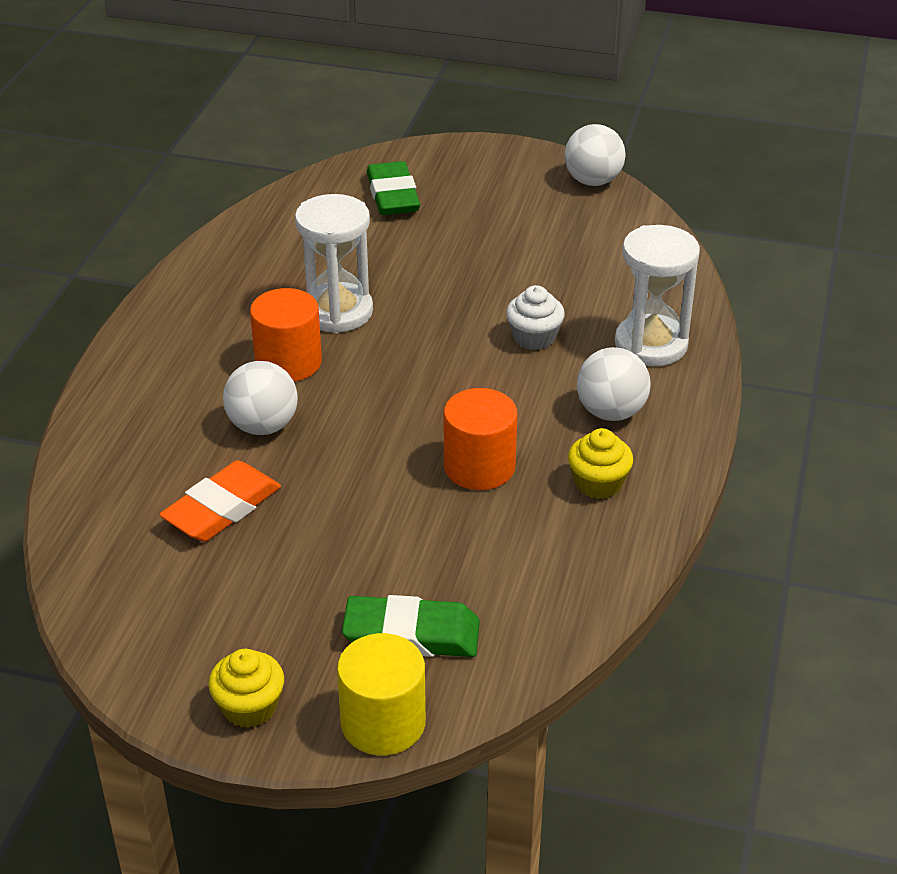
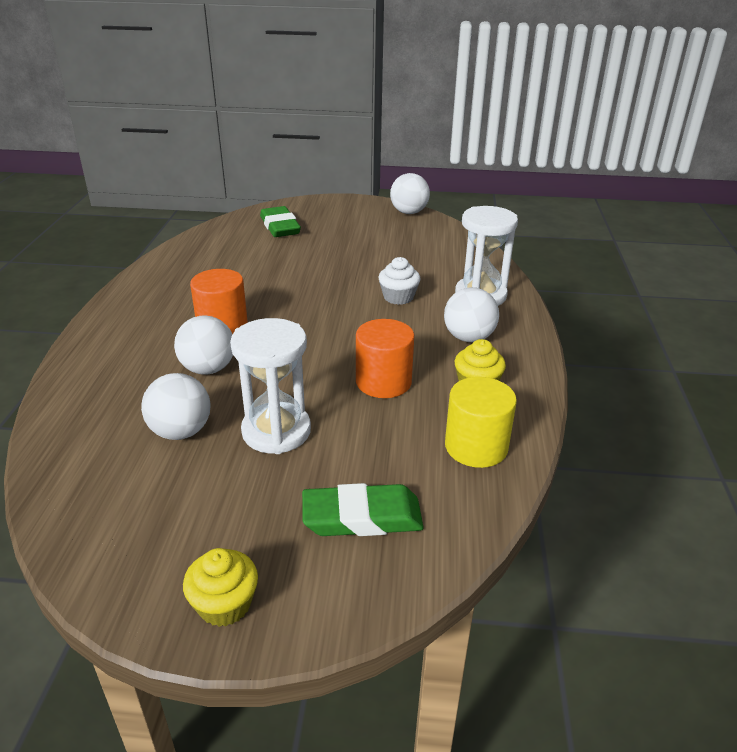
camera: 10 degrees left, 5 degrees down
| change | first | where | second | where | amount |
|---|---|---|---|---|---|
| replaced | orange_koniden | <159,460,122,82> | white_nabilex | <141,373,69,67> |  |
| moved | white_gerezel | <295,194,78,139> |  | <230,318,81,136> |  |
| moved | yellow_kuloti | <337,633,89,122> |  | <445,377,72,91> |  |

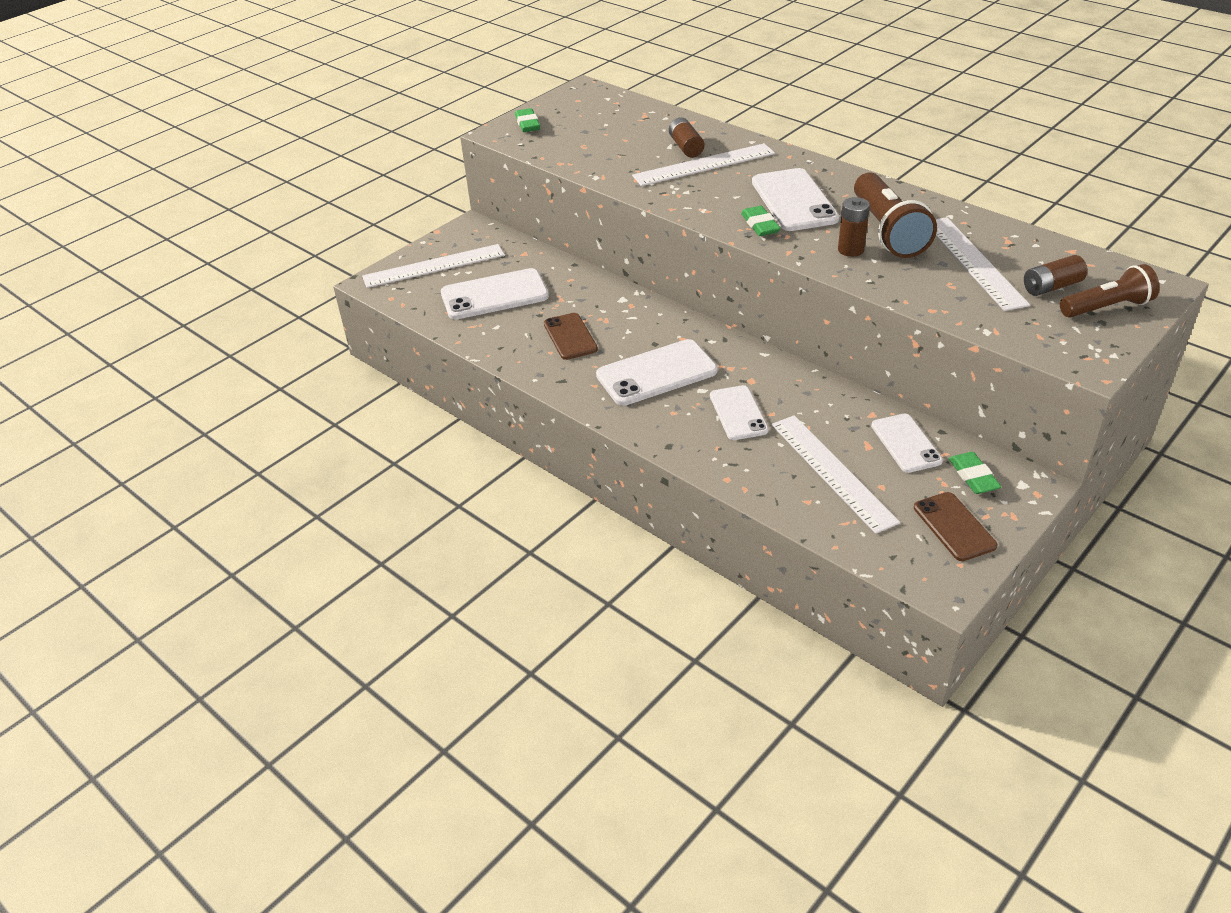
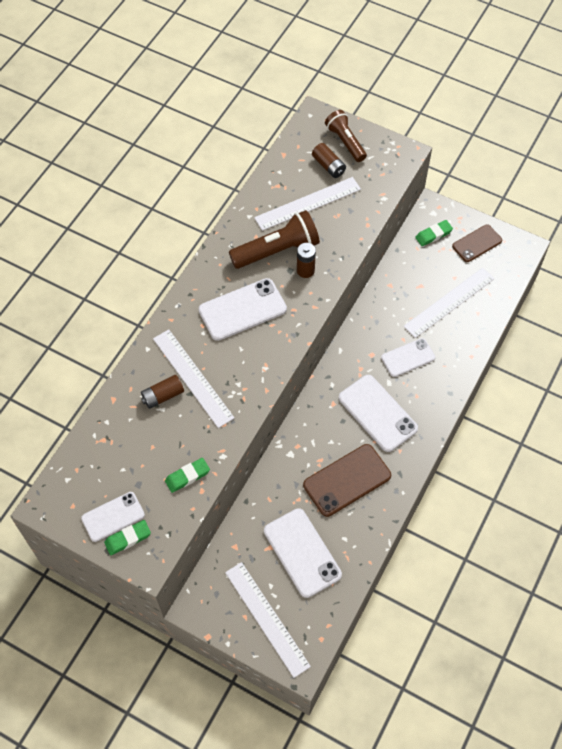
camera: 105 degrees left, 20 degrees up
| change | first | where | second | where | amount |
|---|---|---|---|---|---|
| resized | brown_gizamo | <544,313,54,47> |  | <303,444,88,73> | x1.55 |
| moved | green_koniden | <741,206,40,30> |  | <165,458,45,35> |  |
| moved | white_gizamo | <871,414,72,59> |  | <81,492,64,50> |  |

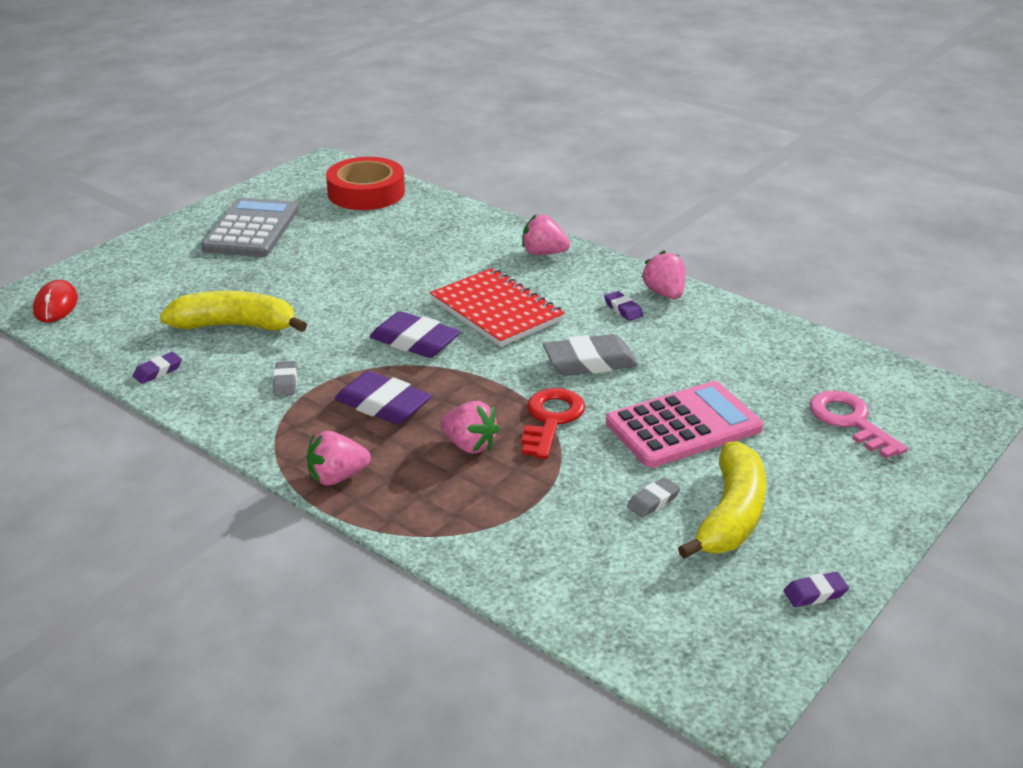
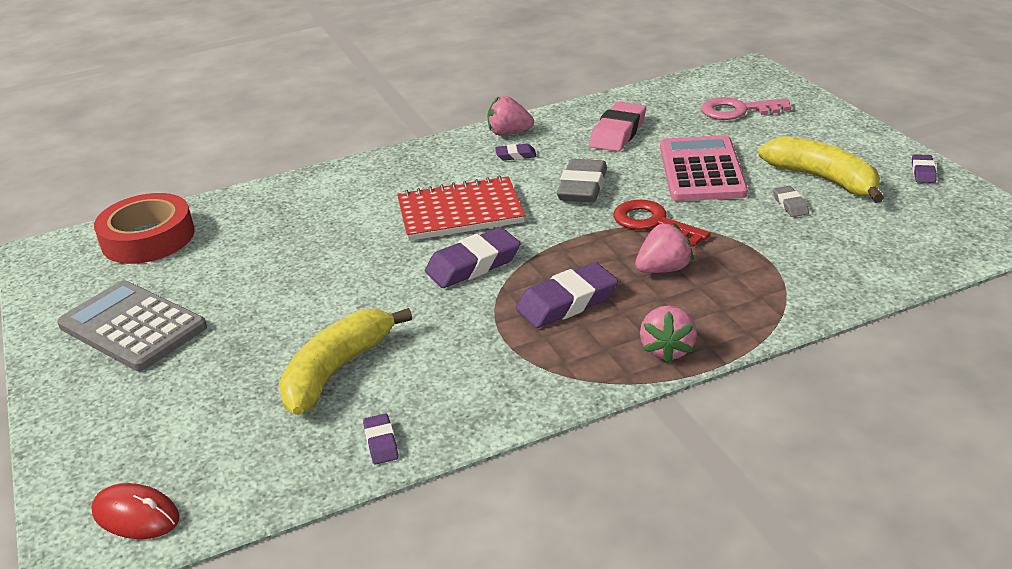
camera: 60 degrees left, 0 degrees up
| change | first | where | second | where | amount |
|---|---|---|---|---|---|
| removed | grey_koniden | <273,361,24,35> |  |  |  |
| removed | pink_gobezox | <522,215,48,40> |  |  |  |
| added |  |  | pink_koniden | <589,102,57,50> |  |

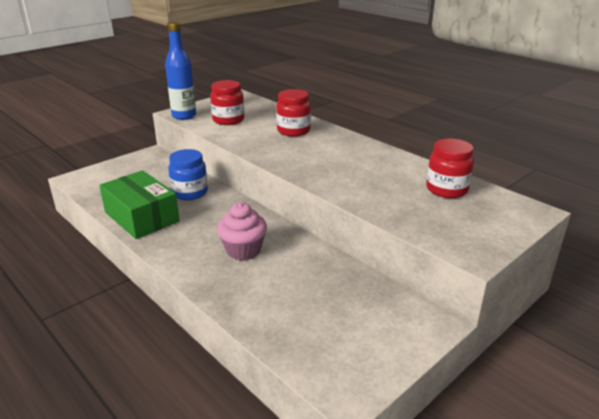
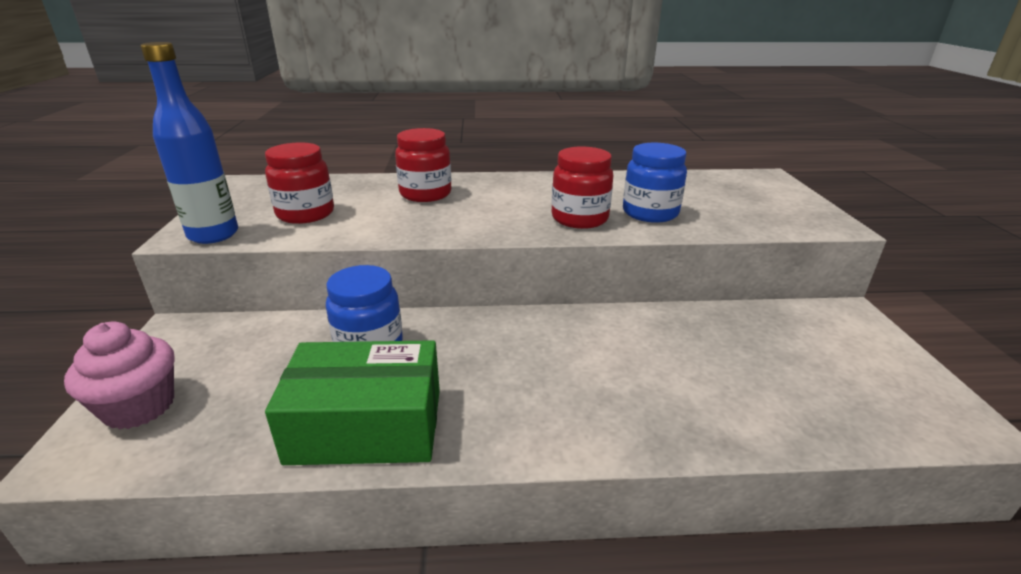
camera: 50 degrees left, 0 degrees up
| change | first | where | second | where | amount |
|---|---|---|---|---|---|
| moved | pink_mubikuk | <217,202,50,58> |  | <64,321,110,109> |  |
| moved | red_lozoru | <426,139,48,59> |  | <552,146,61,83> |  |
| added |  |  | blue_lozoru | <623,143,64,80> |  |

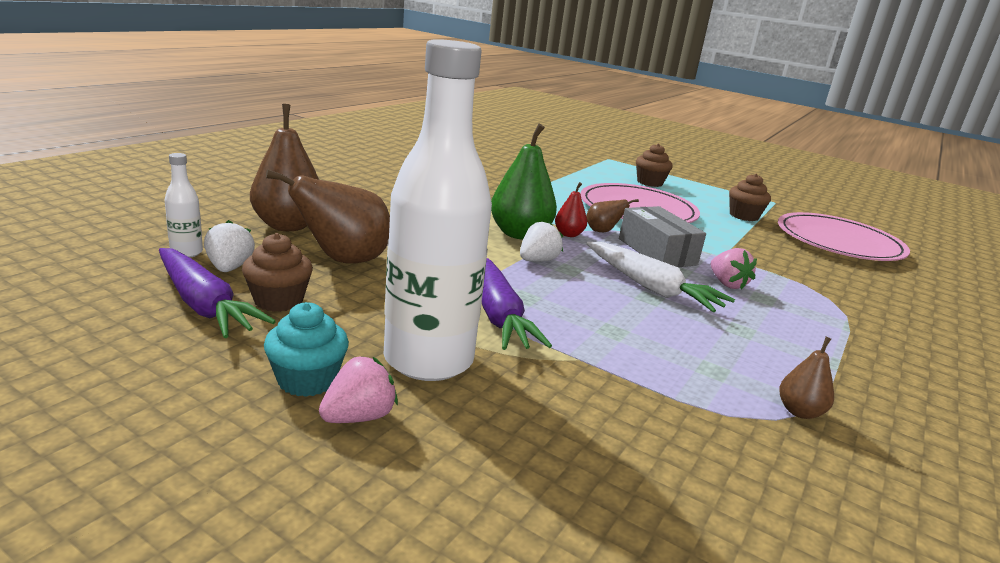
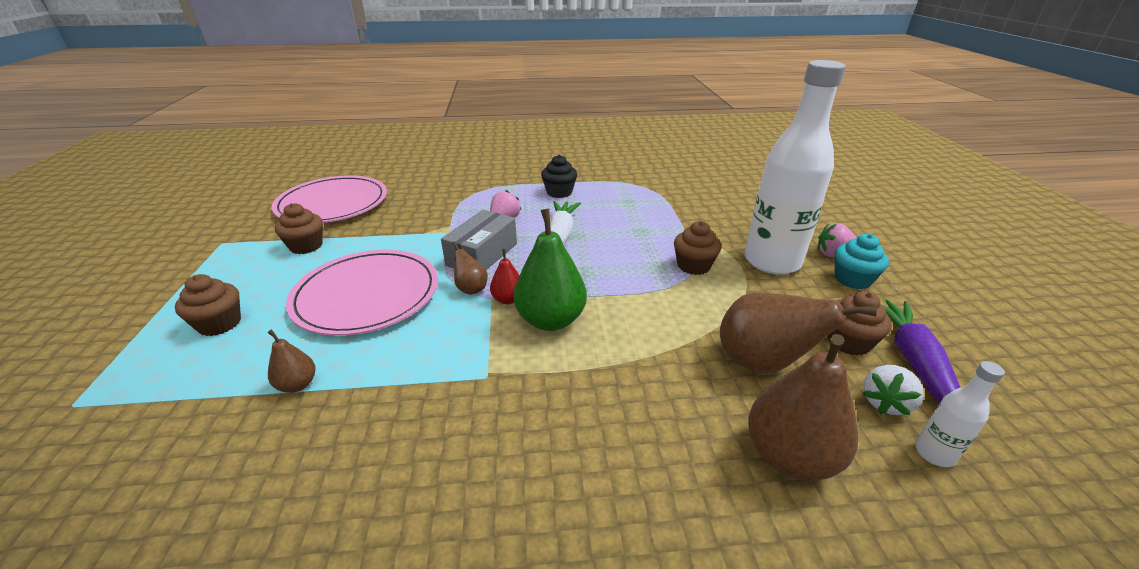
camera: 125 degrees left, 10 degrees up
| change | first | where | second | where | amount |
|---|---|---|---|---|---|
| replaced | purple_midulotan | <482,258,70,92> | brown_mubikuk | <674,221,47,54> |  |
| removed | white_gobezox | <520,221,43,41> |  |  |  |
| moved | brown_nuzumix | <779,337,55,82> |  | <267,329,49,64> |  |
| added |  |  | black_mubikuk | <541,155,36,43> |  |

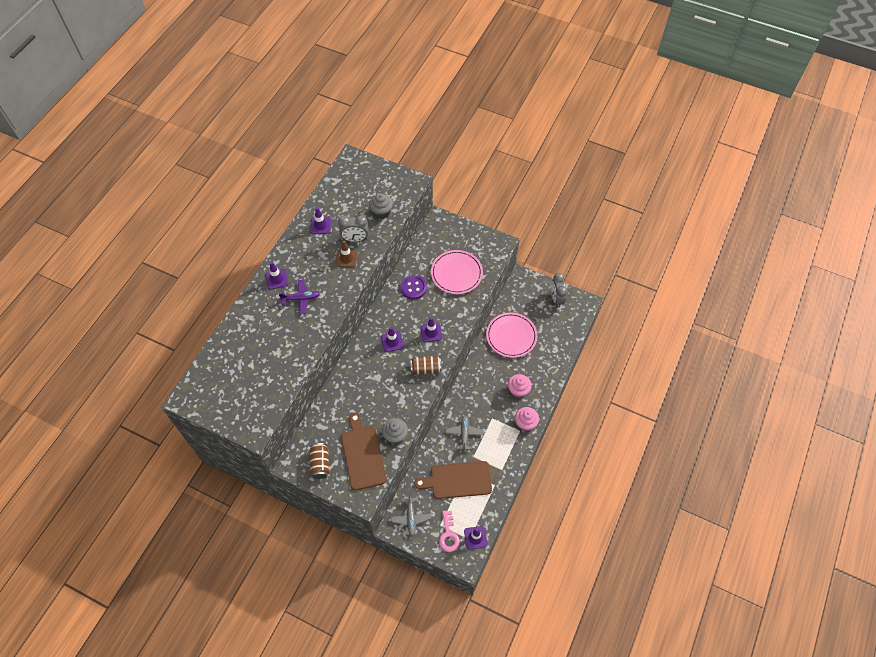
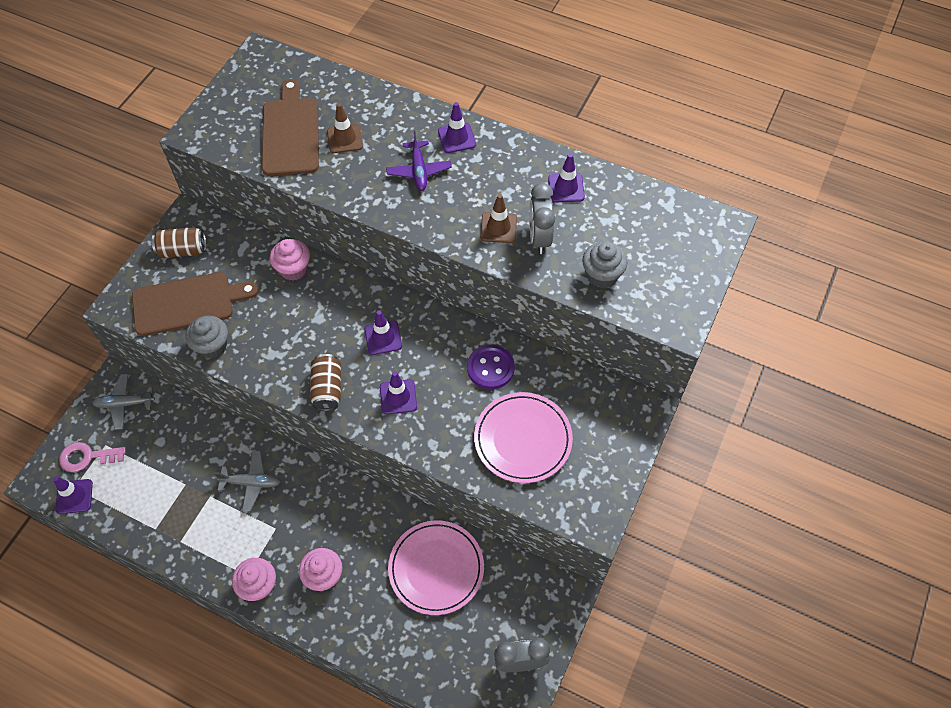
camera: 90 degrees right, 0 degrees up
| change | first | where | second | where | amount |
|---|---|---|---|---|---|
| moved | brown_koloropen | <414,461,78,38> |  | <262,79,57,97> |  |
| added |  |  | pink_mubikuk | <270,239,40,42> |  |
| added |  |  | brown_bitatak | <327,103,36,50> |  |

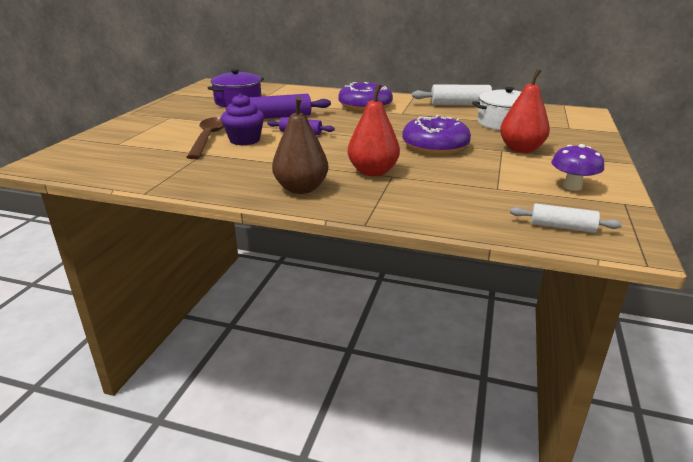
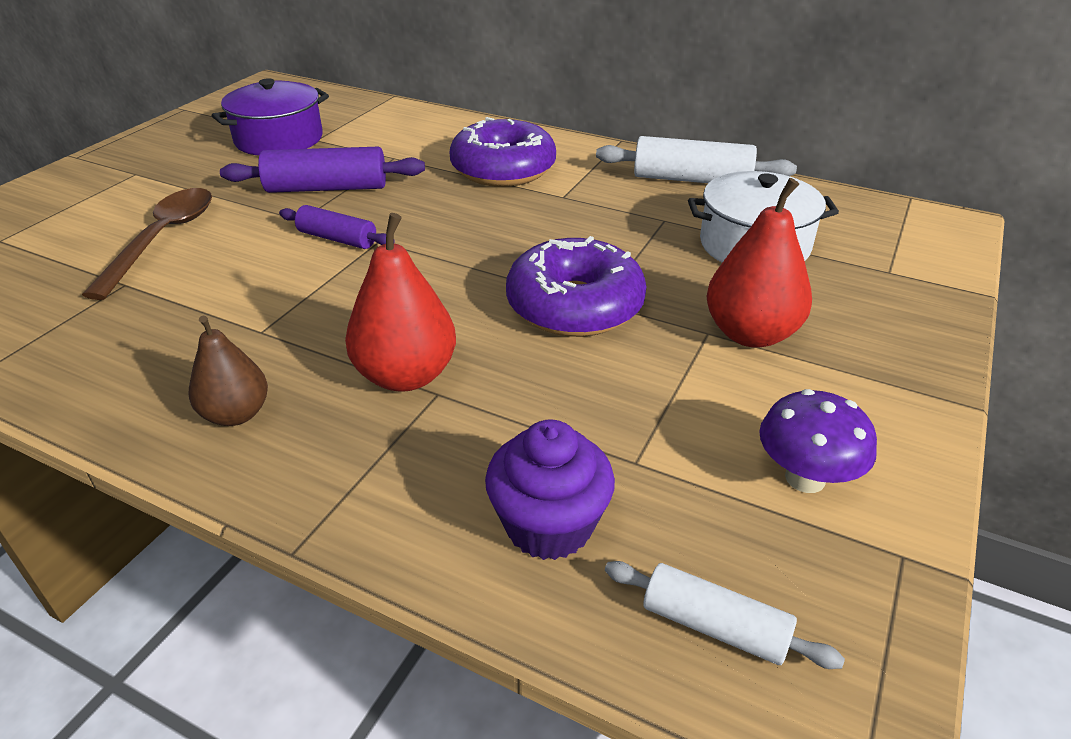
camera: 10 degrees right, 10 degrees up
| change | first | where | second | where | amount |
|---|---|---|---|---|---|
| moved | purple_mubikuk | <221,94,43,51> |  | <485,419,130,141> |  |
| resized | brown_nuzumix | <272,96,56,98> |  | <189,316,79,110> | x0.65 |

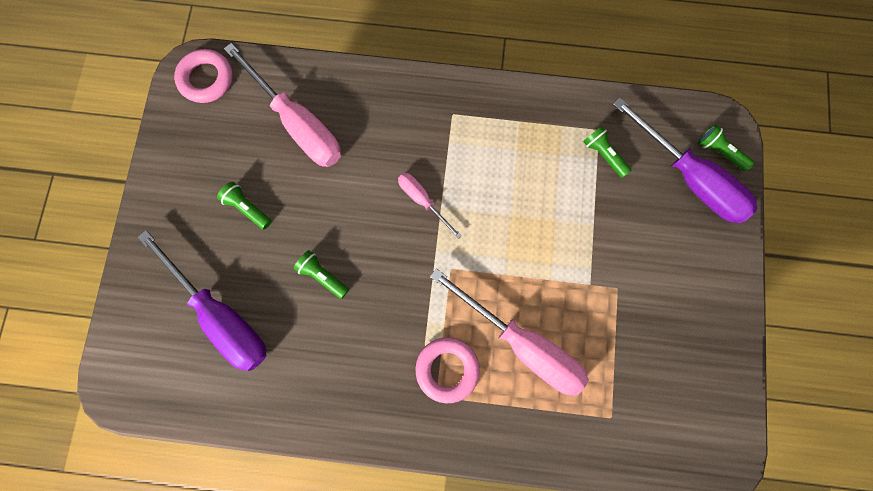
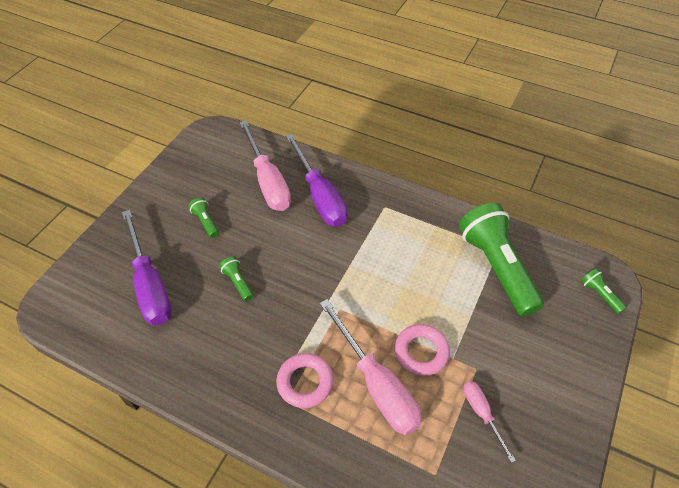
camera: 20 degrees right, 25 degrees down
| change | first | where | second | where | amount |
|---|---|---|---|---|---|
| moved | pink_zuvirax | <174,49,59,54> |  | <395,324,55,52> |  |
| moved | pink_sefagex | <398,173,64,66> |  | <463,381,53,82> |  |
| resized | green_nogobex | <583,126,49,52> |  | <459,202,85,115> | x2.44 |
| moved | purple_sefagex | <613,97,144,126> |  | <286,134,62,93> |  |

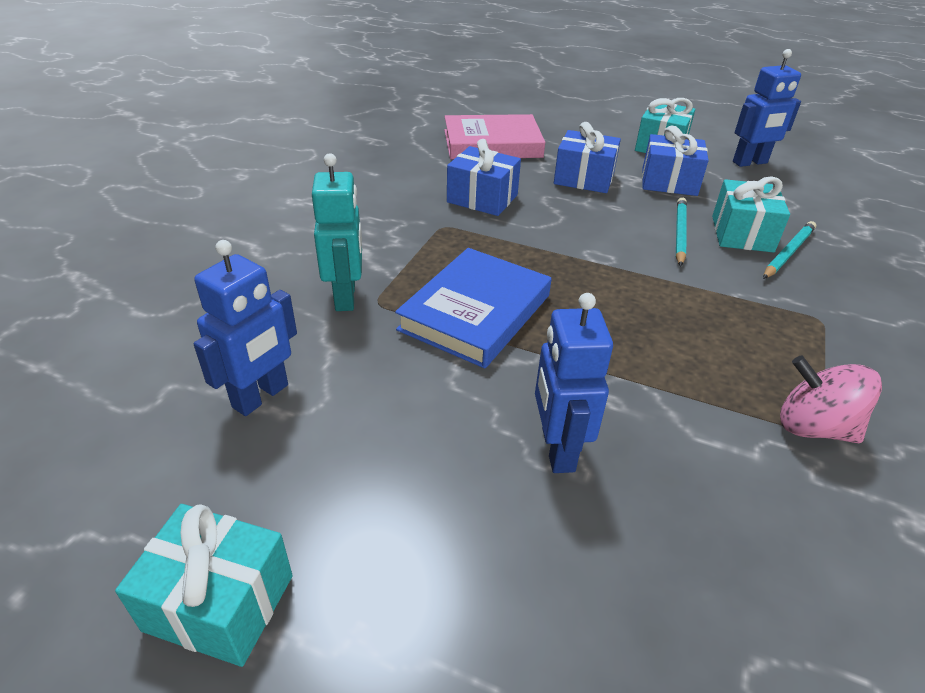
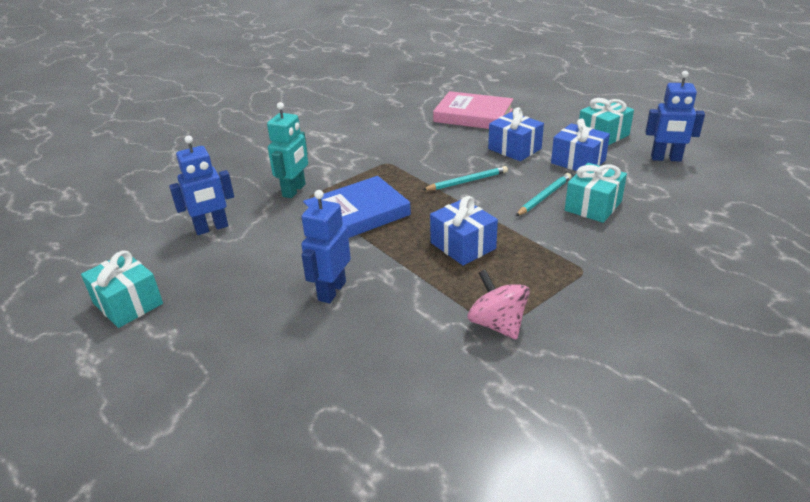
camera: 30 degrees right, 5 degrees down
| change | first | where | second | where | amount |
|---|---|---|---|---|---|
| moved | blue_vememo | <447,139,74,77> |  | <430,196,68,70> |  |
| moved | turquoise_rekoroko | <763,221,53,58> |  | <422,166,86,24> |  |

